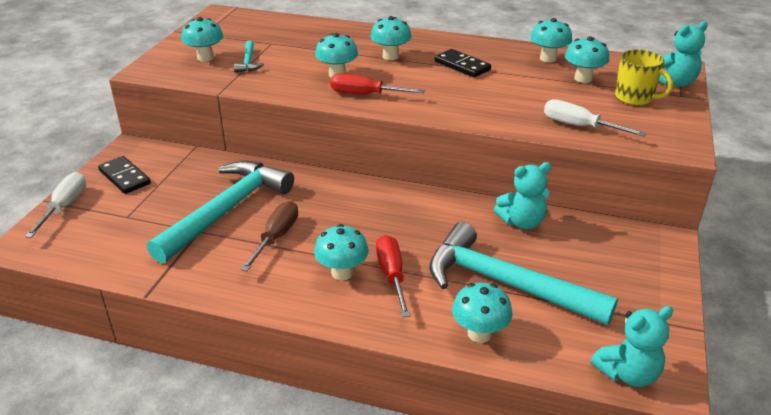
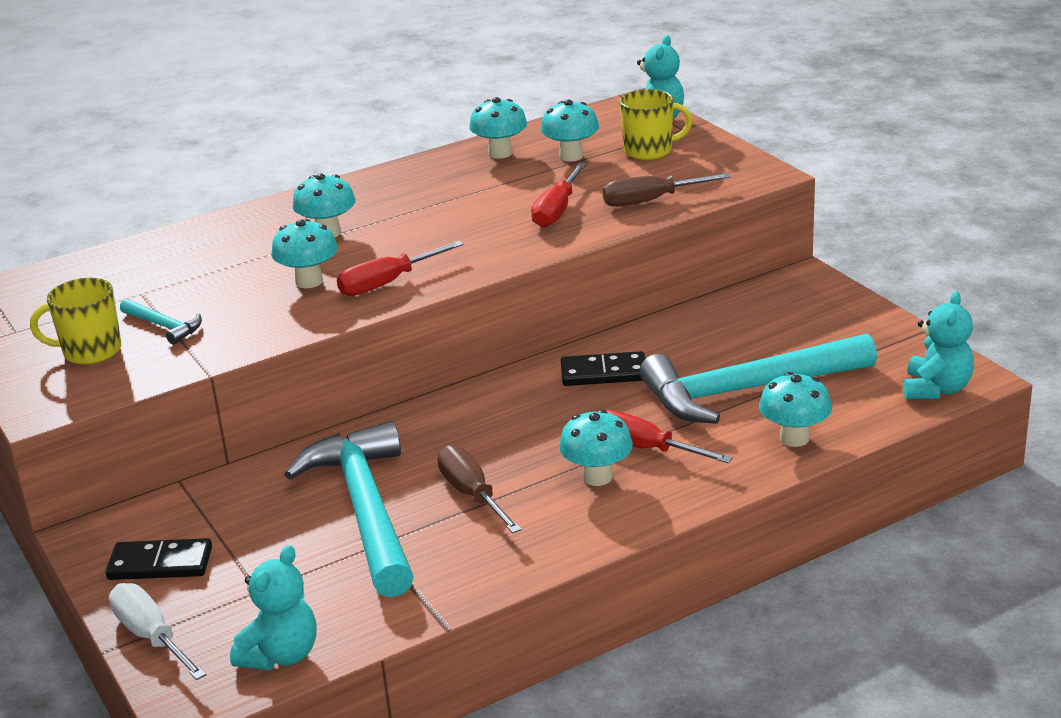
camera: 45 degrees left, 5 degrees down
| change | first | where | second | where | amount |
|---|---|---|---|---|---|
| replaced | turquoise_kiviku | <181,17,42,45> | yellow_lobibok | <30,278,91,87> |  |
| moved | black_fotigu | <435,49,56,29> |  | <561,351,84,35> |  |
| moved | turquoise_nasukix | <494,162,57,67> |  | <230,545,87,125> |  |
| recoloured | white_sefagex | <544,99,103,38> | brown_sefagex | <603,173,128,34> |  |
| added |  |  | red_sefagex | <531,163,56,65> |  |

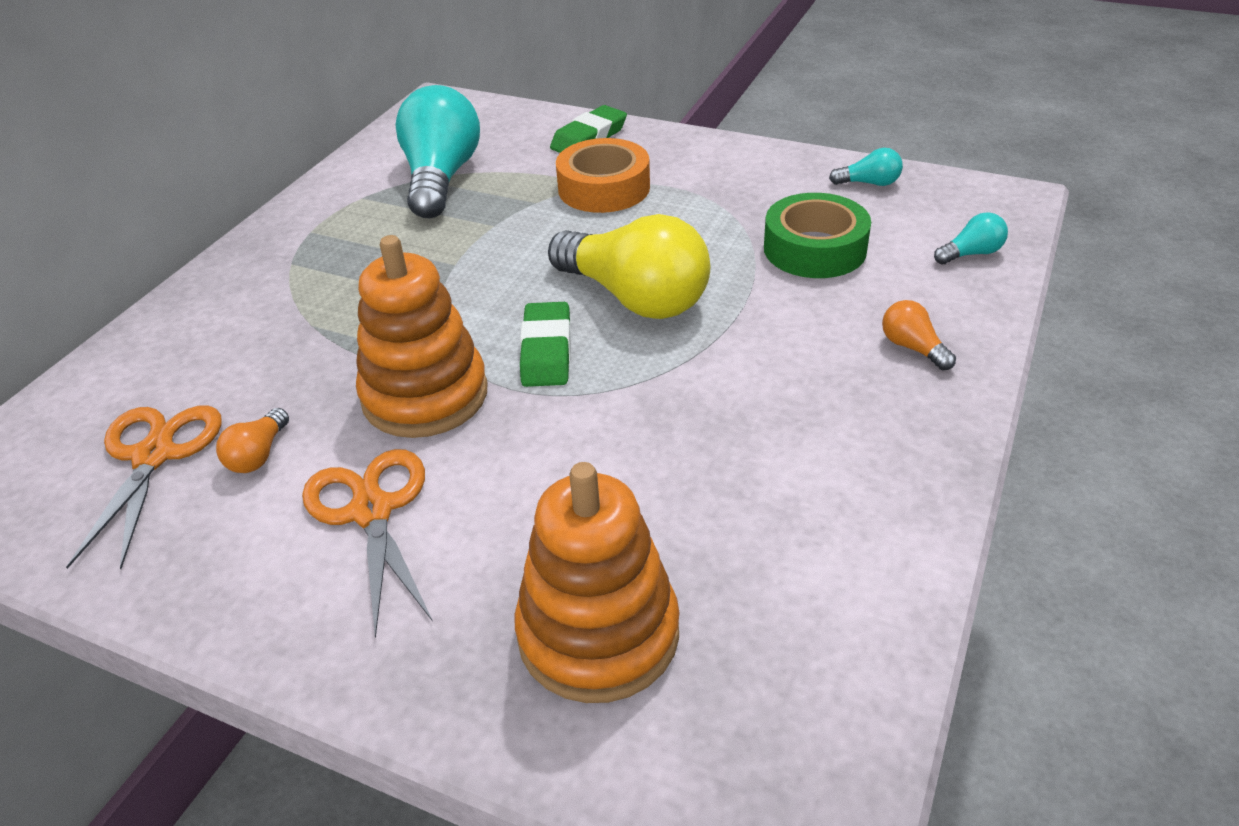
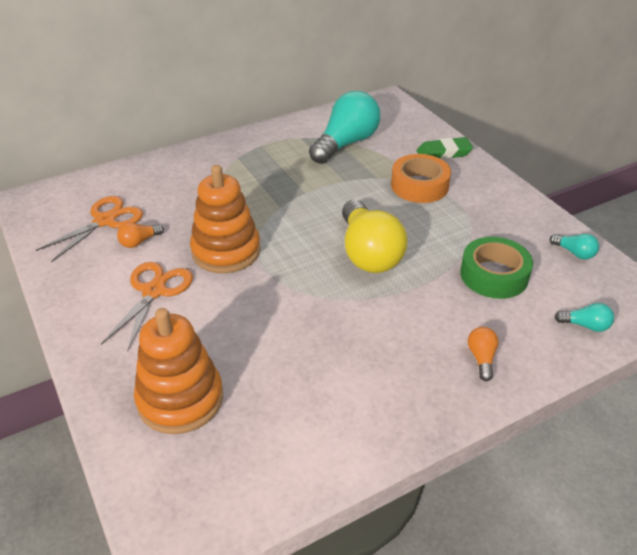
camera: 35 degrees right, 0 degrees up
| change | first | where | second | where | amount |
|---|---|---|---|---|---|
| removed | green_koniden | <520,302,51,85> |  |  |  |

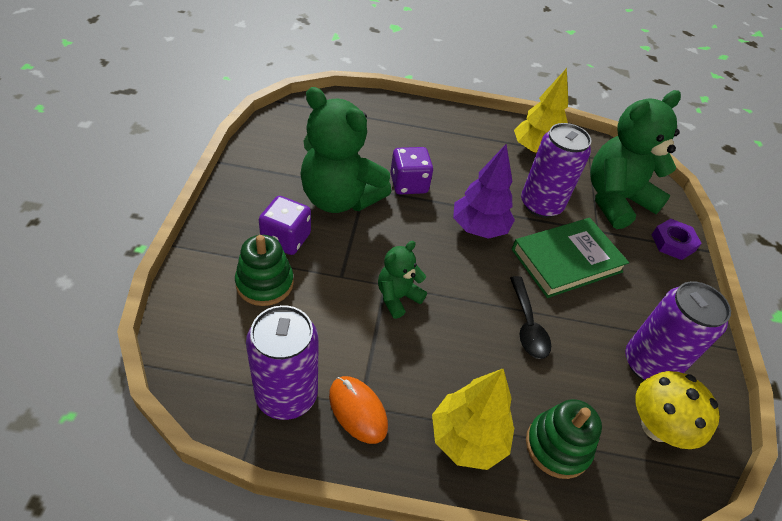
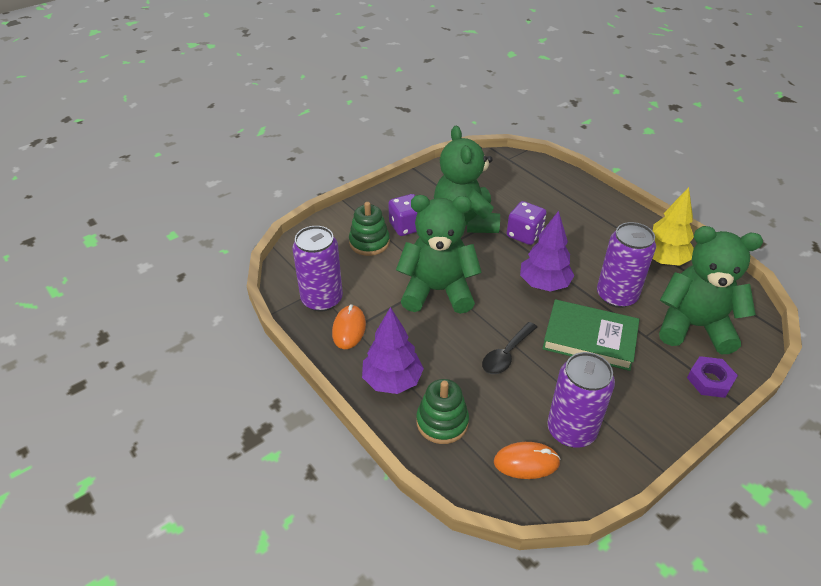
camera: 50 degrees right, 5 degrees down
| change | first | where | second | where | amount |
|---|---|---|---|---|---|
| resized | green_nasukix | <378,241,49,78> |  | <396,195,86,119> | x2.01 |
| recoloured | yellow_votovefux | <432,369,83,101> | purple_votovefux | <362,307,62,87> |  |
| replaced | yellow_kiviku | <635,371,85,78> | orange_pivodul | <494,442,67,37> |  |

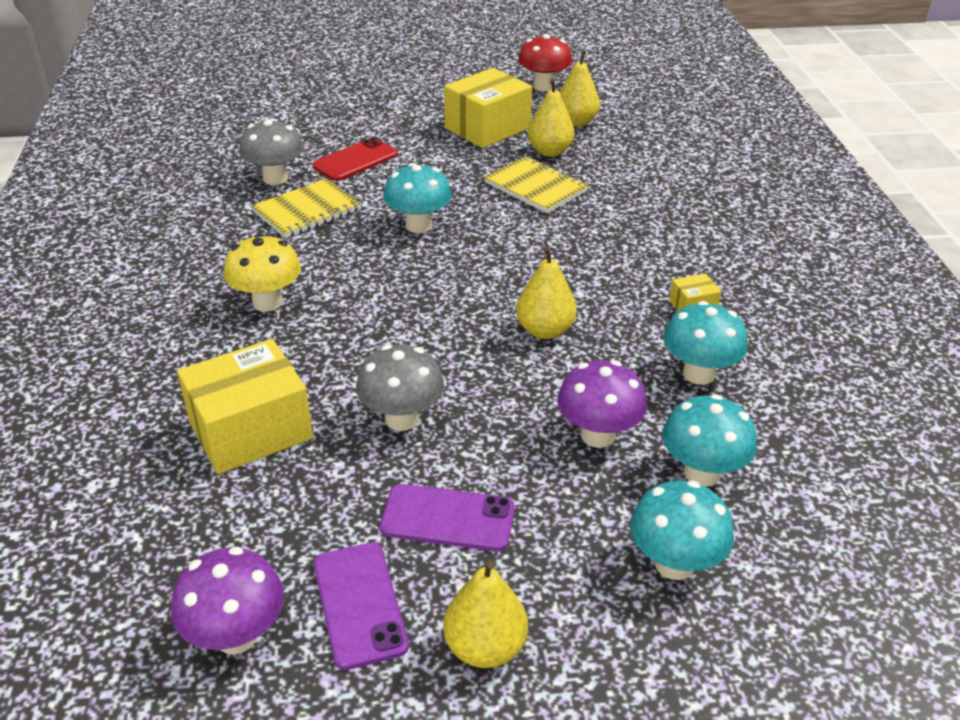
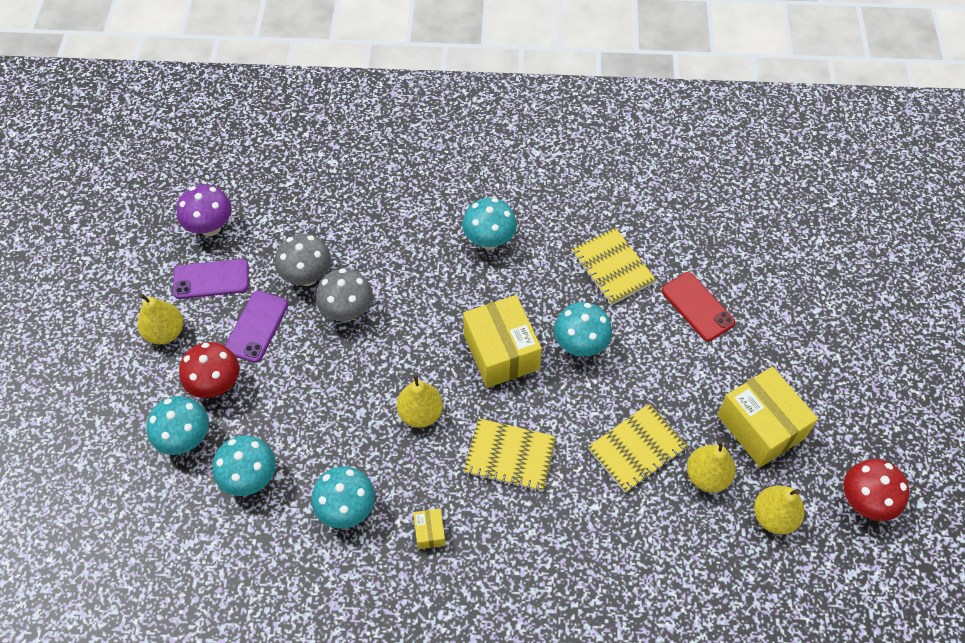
camera: 100 degrees right, 20 degrees up
| change | first | where | second | where | amount |
|---|---|---|---|---|---|
| moved | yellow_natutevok | <177,339,136,135> |  | <463,295,79,93> |  |
| recoloured | yellow_kiviku | <224,234,77,77> | turquoise_kiviku | <462,198,55,52> |  |
| moved | grey_kiviku | <239,119,65,66> |  | <275,234,56,52> |  |
| removed | purple_kiviku | <557,360,90,88> |  |  |  |
| added |  |  | red_kiviku | <179,342,60,56> |  |
| added |  |  | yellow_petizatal | <463,418,94,74> |  |

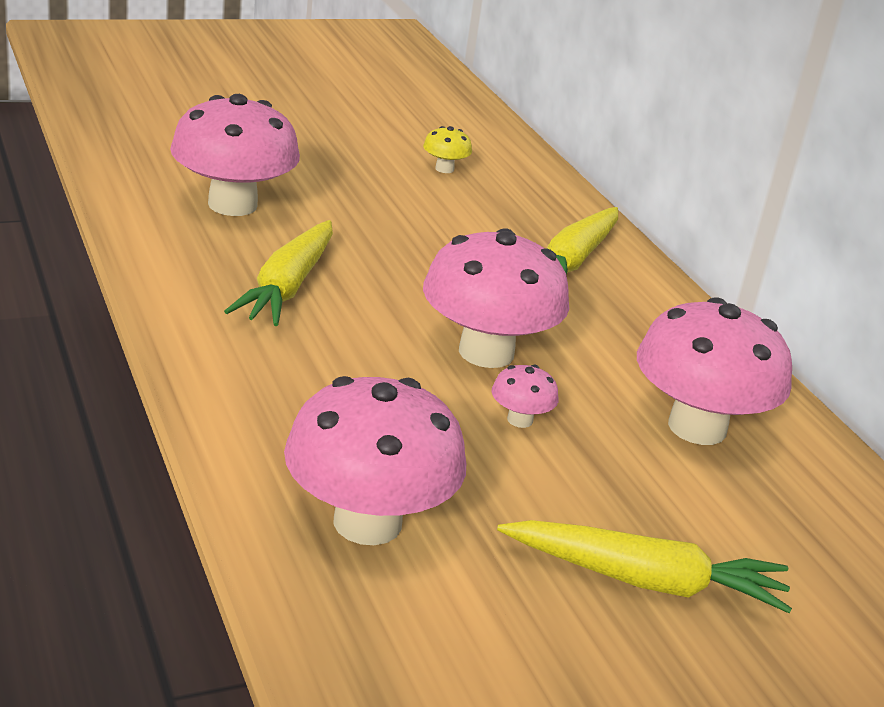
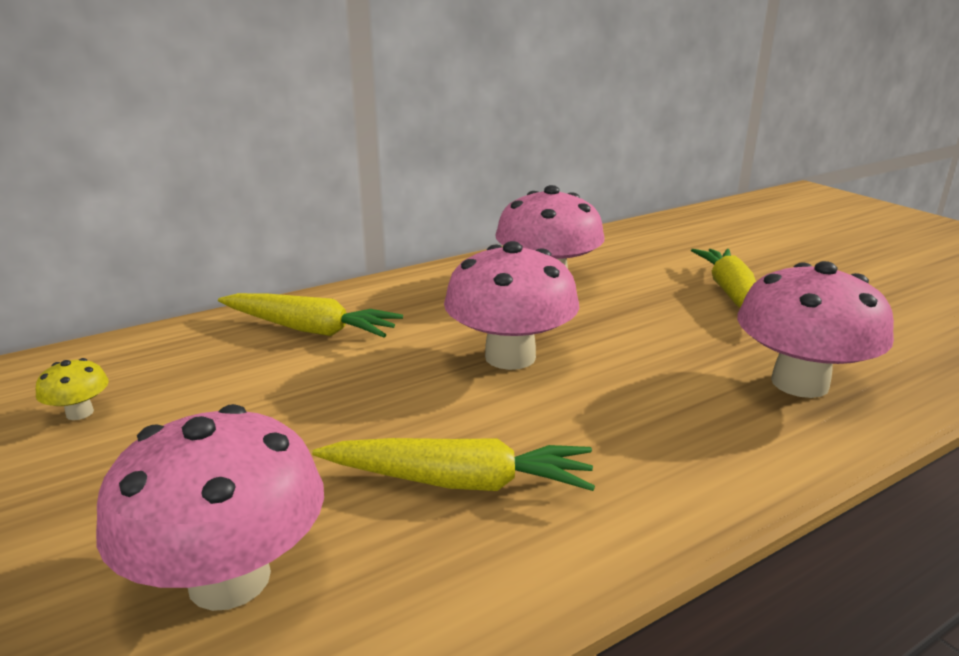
camera: 95 degrees left, 5 degrees down
| change | first | where | second | where | amount |
|---|---|---|---|---|---|
| removed | pink_kiviku | <492,365,66,63> |  |  |  |

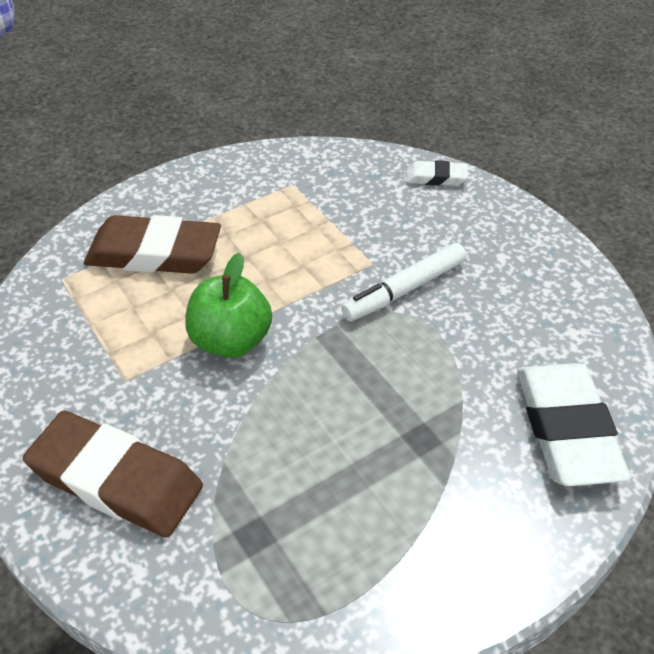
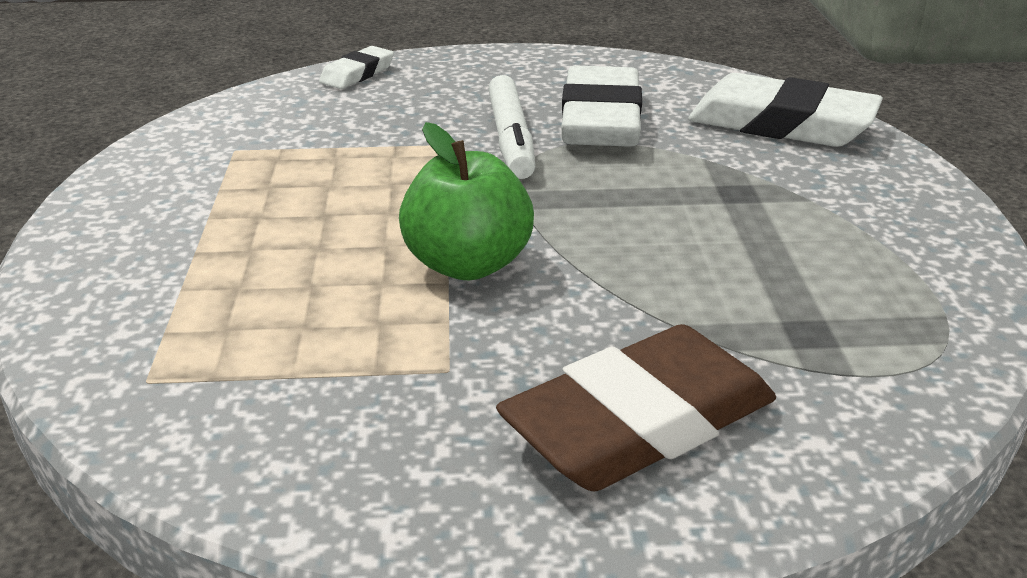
camera: 60 degrees left, 15 degrees down
| change | first | where | second | where | amount |
|---|---|---|---|---|---|
| removed | brown_koniden | <84,215,137,59> |  |  |  |
| added |  |  | white_koniden | <561,65,81,82> |  |

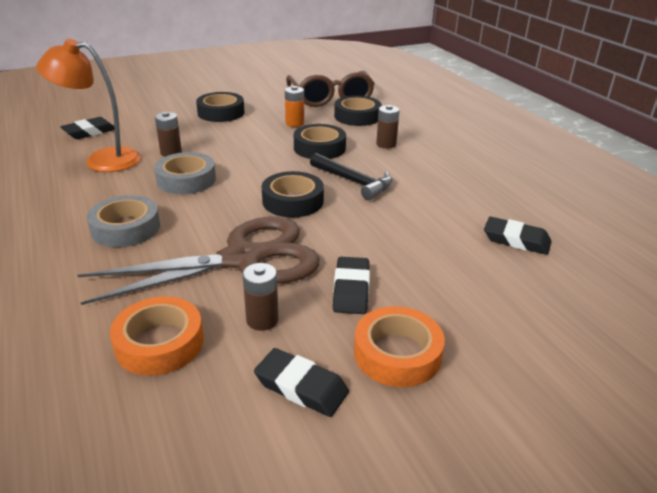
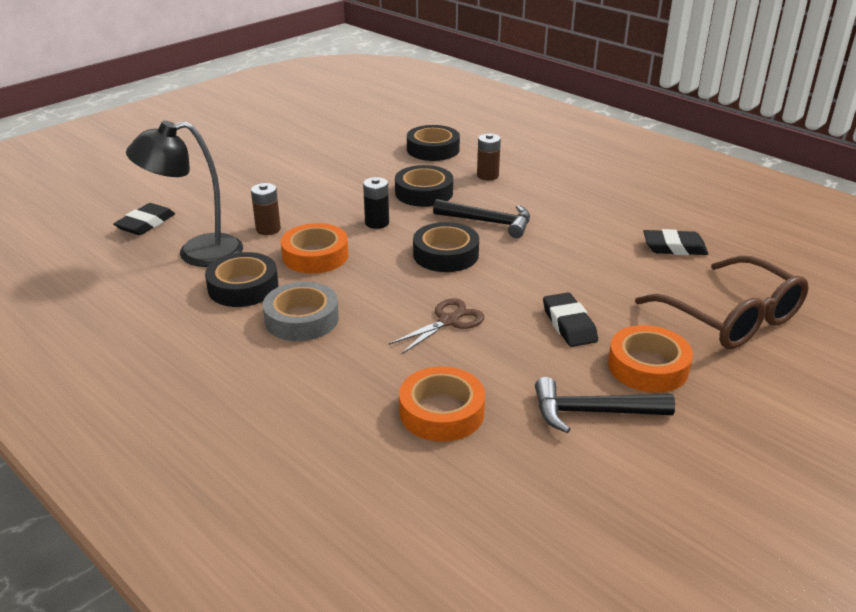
camera: 20 degrees left, 0 degrees up
| change | first | where | second | where | amount |
|---|---|---|---|---|---|
| recoloured | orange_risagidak | <36,39,105,133> | black_risagidak | <126,121,117,146> |  |
| resized | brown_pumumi | <77,217,243,88> |  | <388,298,96,56> | x0.45 |
| recoloured | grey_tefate | <154,152,62,42> | orange_tefate | <281,223,67,51> |  |
| moved | black_tefate | <196,92,49,30> |  | <205,252,73,55> |  |
| removed | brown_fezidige | <243,263,35,68> |  |  |  |
| replaced | black_koniden | <254,348,95,69> | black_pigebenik | <535,377,140,56> |  |
| removed | orange_fezidige | <285,86,19,41> |  |  |  |
| moved | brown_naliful | <286,71,89,36> |  | <635,256,174,93> |  |
| added |  |  | black_fezidige | <363,177,26,52> |  |

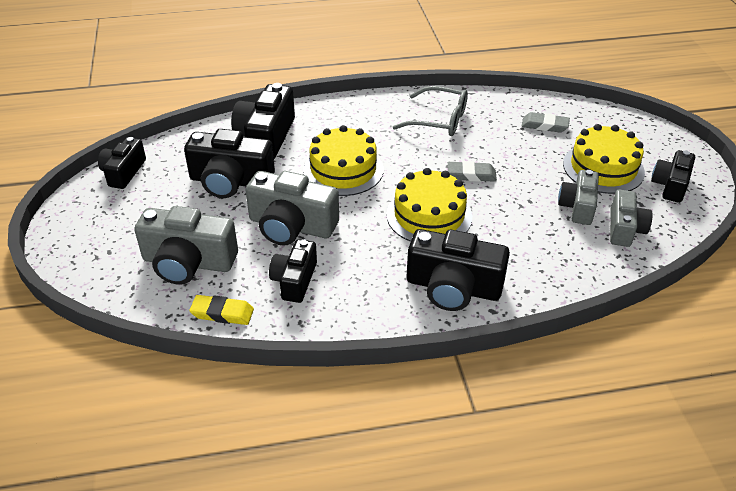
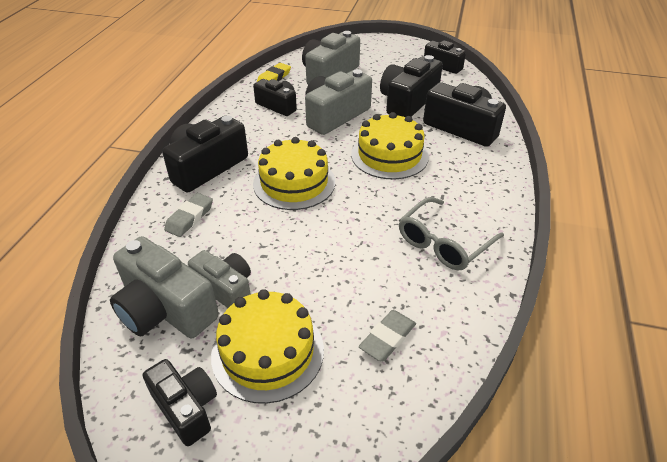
camera: 115 degrees right, 0 degrees up
| change | first | where | second | where | amount |
|---|---|---|---|---|---|
| moved | grey_koniden | <448,161,49,21> |  | <164,193,49,44> |  |
| resized | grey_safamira | <610,189,43,58> |  | <110,236,109,102> | x1.59 |

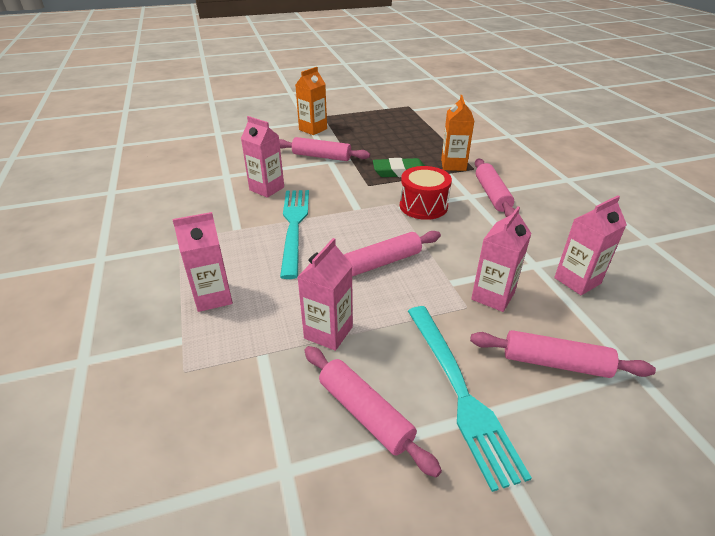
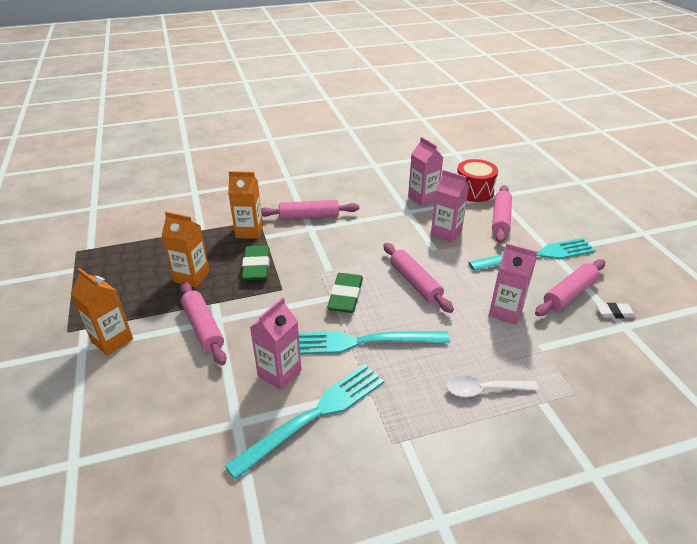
camera: 90 degrees left, 0 degrees up
| change | first | where | second | where | amount |
|---|---|---|---|---|---|
| replaced | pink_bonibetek | <172,212,61,100> | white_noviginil | <446,376,92,21> |  |
| turned | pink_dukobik | <279,137,91,24> |  | <180,281,47,84> | 45 degrees counterclockwise |
| moved | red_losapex | <400,166,52,54> |  | <457,159,41,43> |  |
| added |  |  | orange_bonibetek | <162,212,48,76> |  |
| added |  |  | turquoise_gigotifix | <224,364,160,116> |  |
| added |  |  | green_koniden | <327,273,36,40> |  |
| added |  |  | white_koniden | <596,303,40,15> |  |

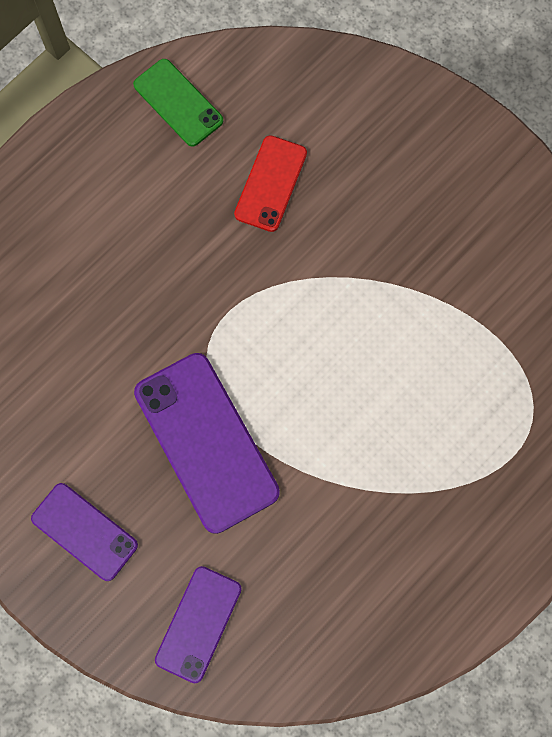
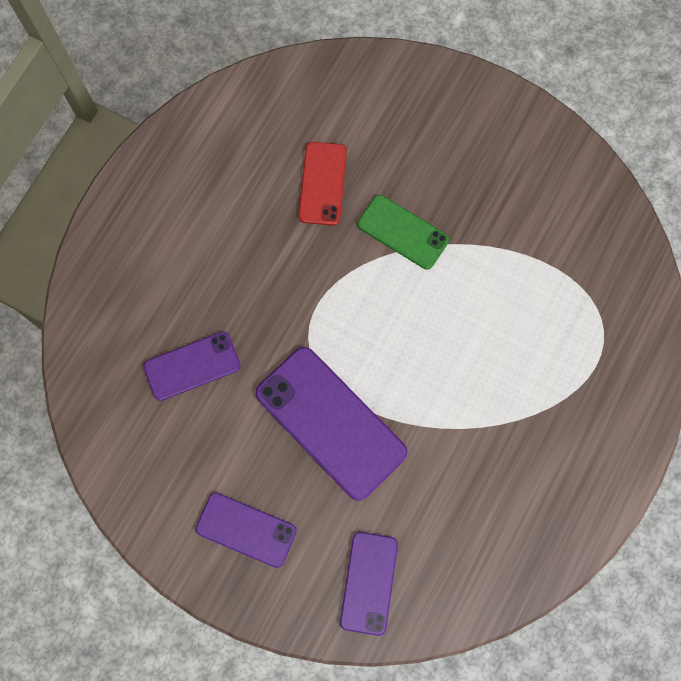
camera: 15 degrees left, 0 degrees up
| change | first | where | second | where | amount |
|---|---|---|---|---|---|
| moved | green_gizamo | <133,59,90,88> |  | <358,195,91,75> |  |
| added |  |  | purple_gizamo | <143,331,98,70> |  |

